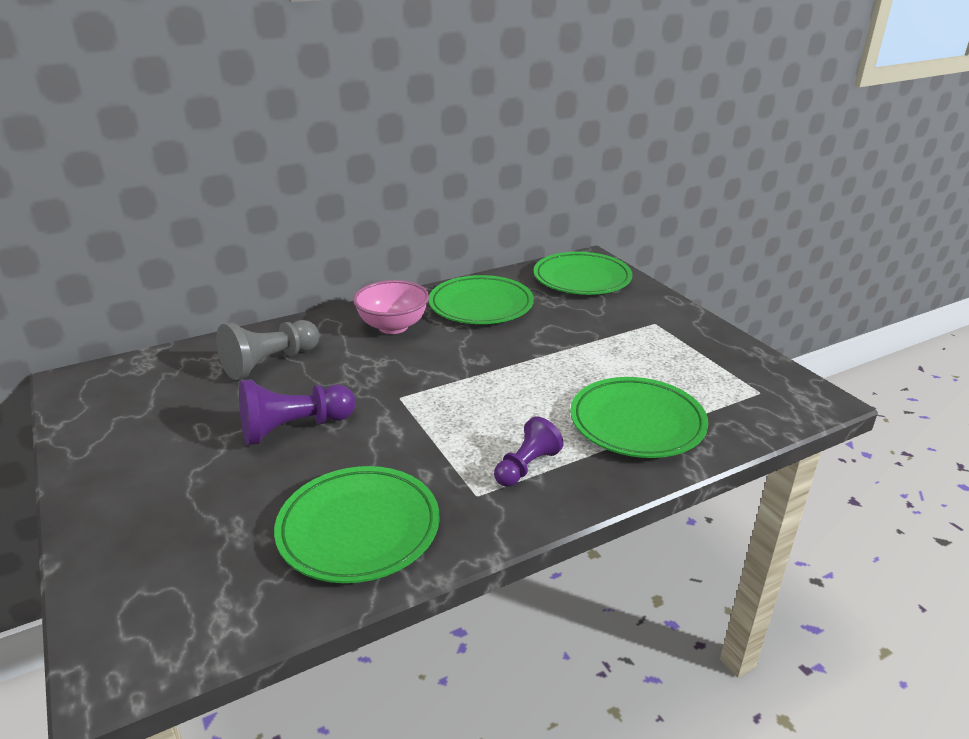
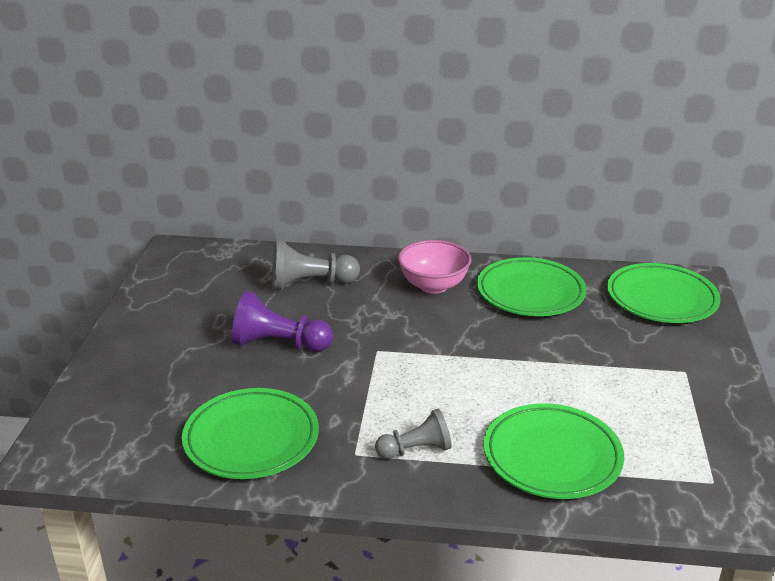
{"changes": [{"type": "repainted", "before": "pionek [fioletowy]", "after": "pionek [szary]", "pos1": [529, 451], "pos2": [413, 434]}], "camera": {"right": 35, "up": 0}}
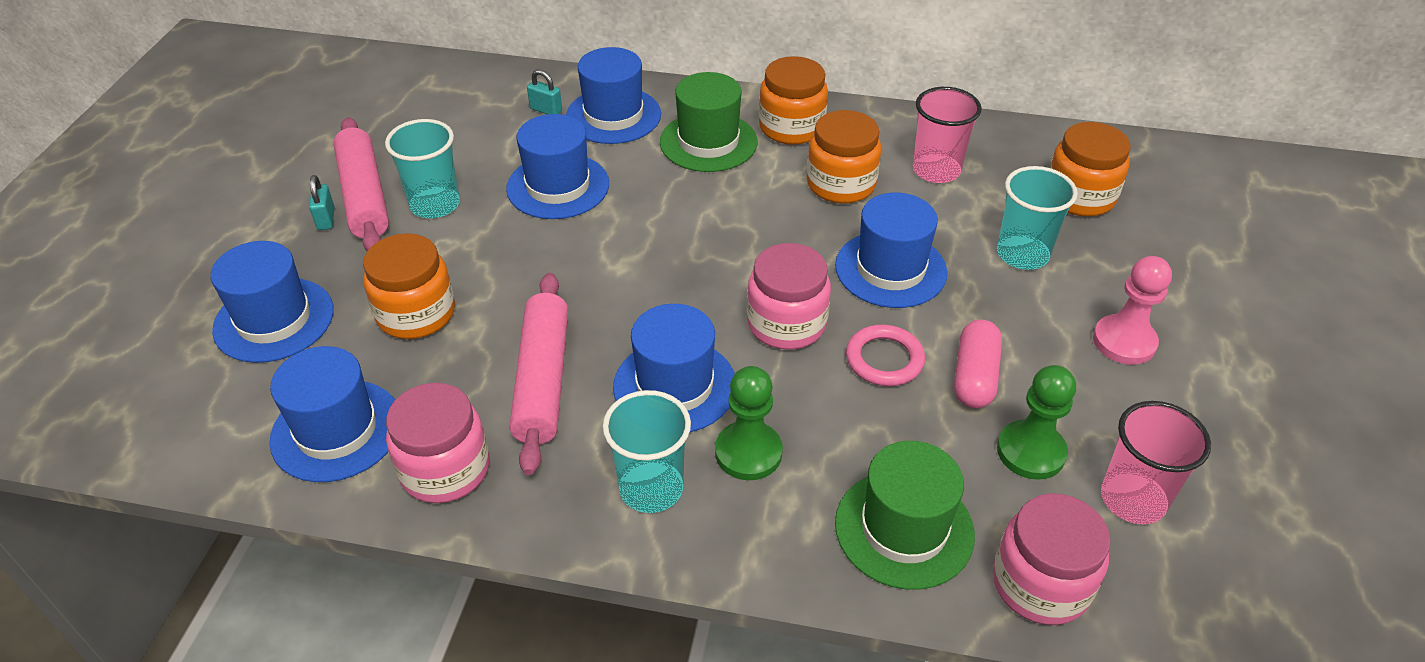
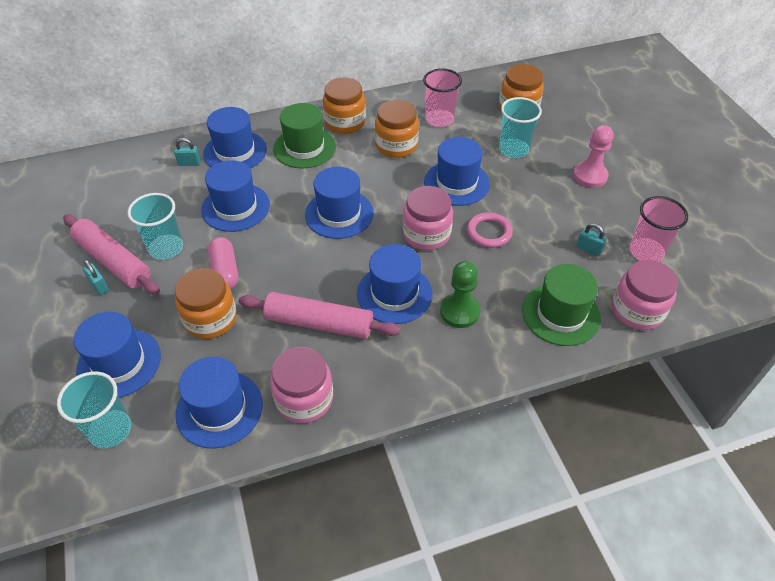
{"changes": [{"type": "shifted", "before": "szklanka [turkusowy]", "pos1": [647, 451], "pos2": [94, 409]}, {"type": "shifted", "before": "kapsułka [różowy]", "pos1": [978, 364], "pos2": [223, 263]}, {"type": "rotated", "before": "wałek do ciasta [różowy]", "pos1": [539, 374], "pos2": [319, 315], "turn": -45}, {"type": "new", "after": "kapelusz [niebieski]", "pos2": [339, 203]}, {"type": "swapped", "before": "pionek [zielony]", "after": "kłódka [turkusowy]", "pos1": [1036, 422], "pos2": [591, 239]}], "camera": {"right": -30, "up": 5}}
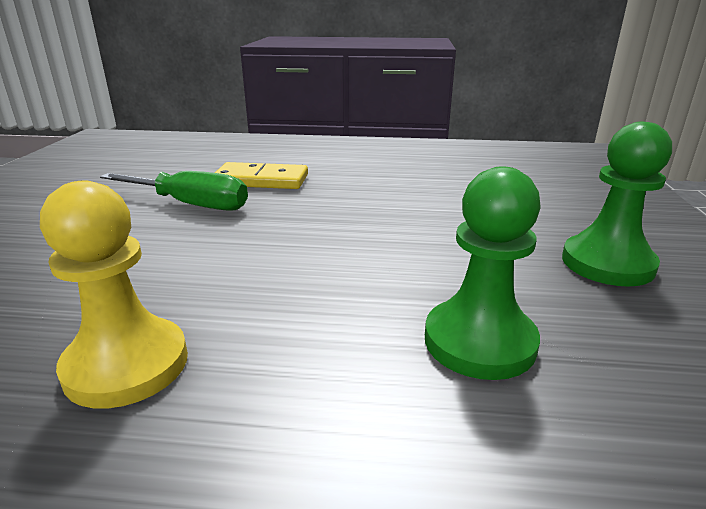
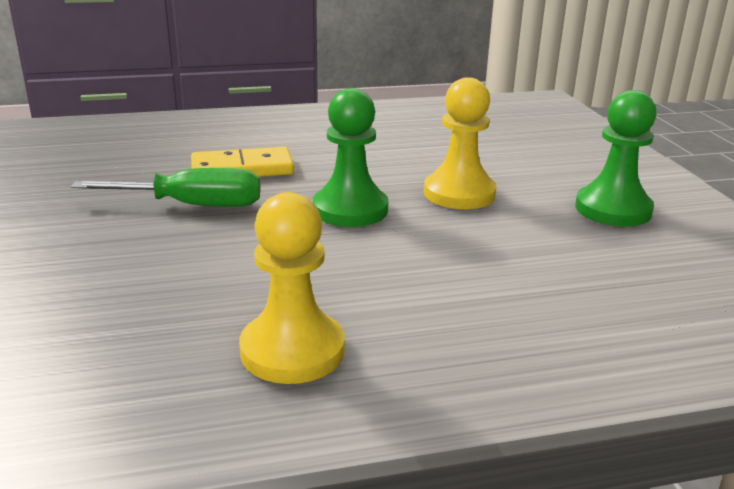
{"changes": [{"type": "shifted", "before": "pionek [zielony]", "pos1": [482, 273], "pos2": [350, 157]}, {"type": "new", "after": "pionek [żółty]", "pos2": [460, 143]}], "camera": {"right": -20, "up": 0}}
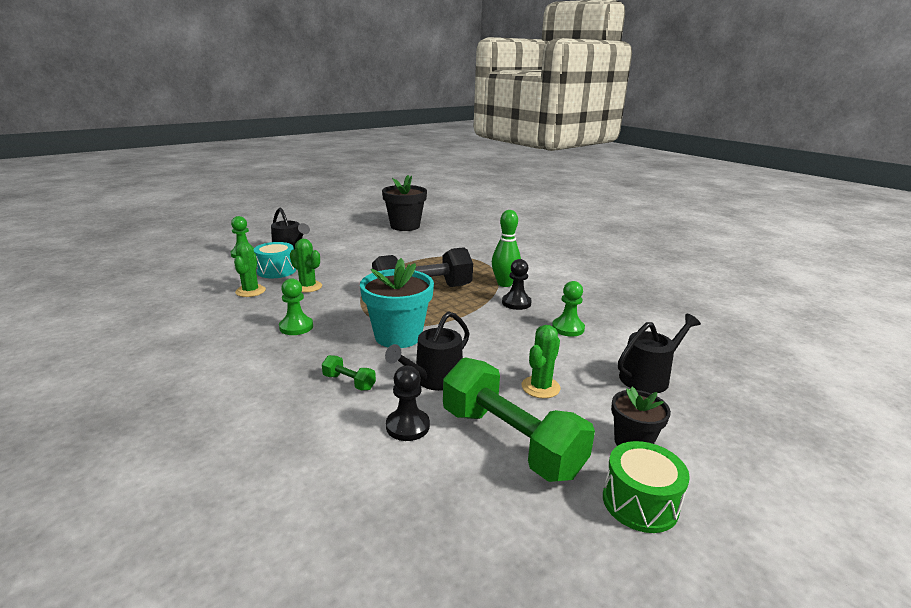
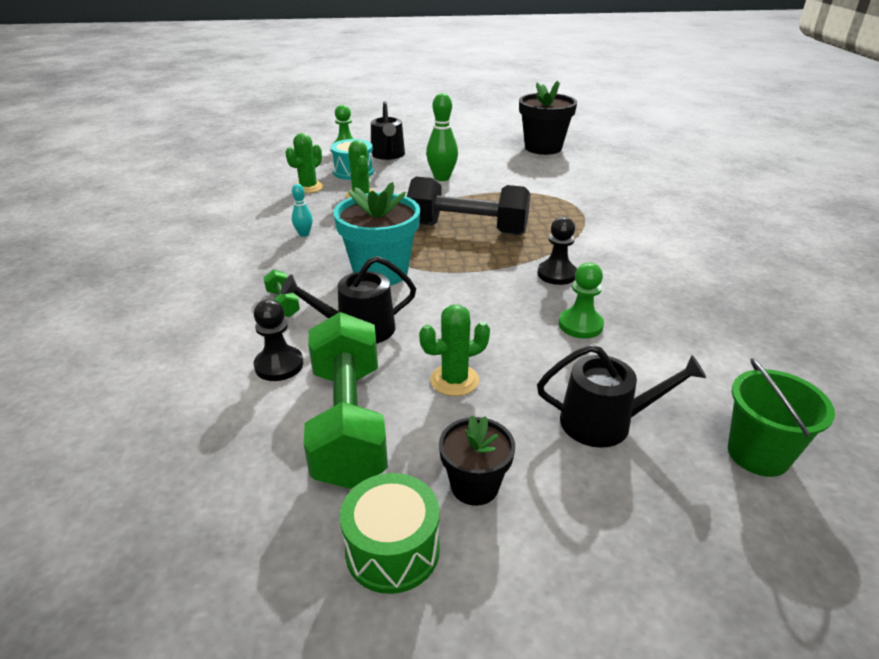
{"changes": [{"type": "swapped", "before": "pionek [zielony]", "after": "kręgiel [turkusowy]", "pos1": [296, 306], "pos2": [302, 210]}, {"type": "shifted", "before": "kręgiel [zielony]", "pos1": [506, 248], "pos2": [442, 137]}, {"type": "new", "after": "wiadro [zielony]", "pos2": [781, 417]}], "camera": {"right": 35, "up": 10}}
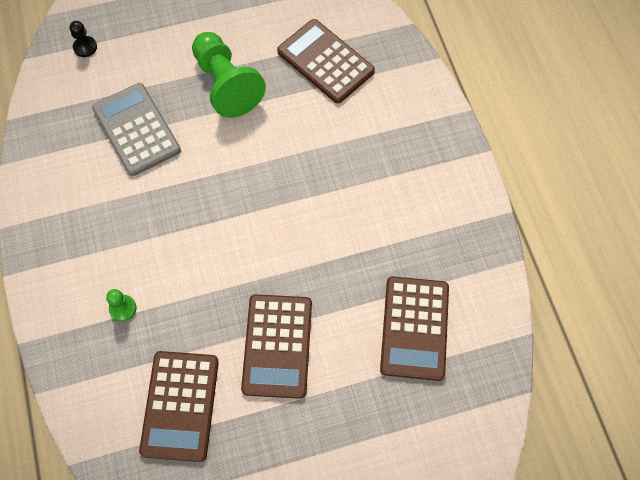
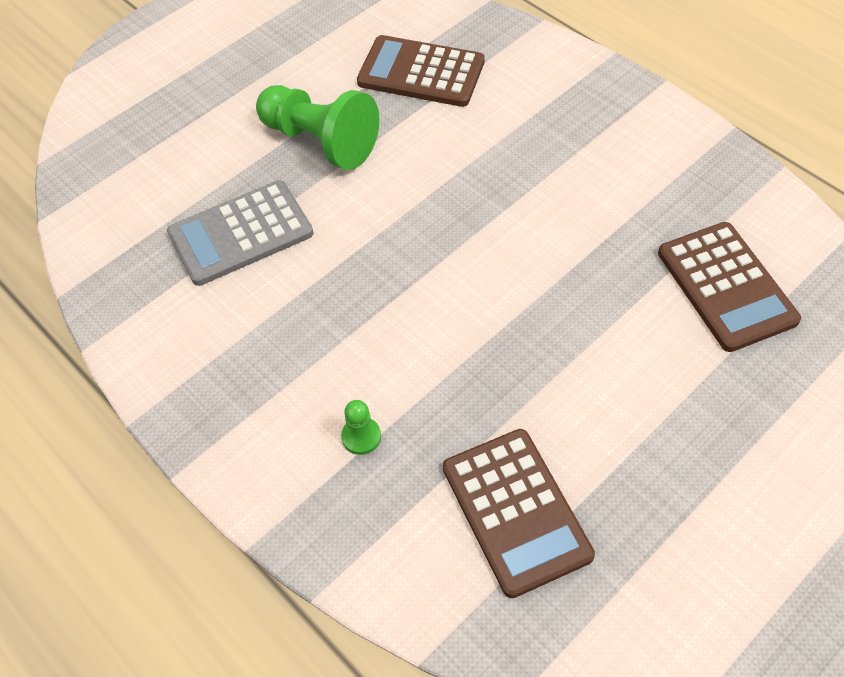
{"changes": [{"type": "rotated", "before": "kalkulator [szary]", "pos1": [136, 129], "pos2": [240, 233], "turn": -60}, {"type": "gone", "before": "pionek [czarny]", "pos1": [83, 39]}, {"type": "gone", "before": "kalkulator [brązowy]", "pos1": [276, 346]}], "camera": {"right": -25, "up": -10}}
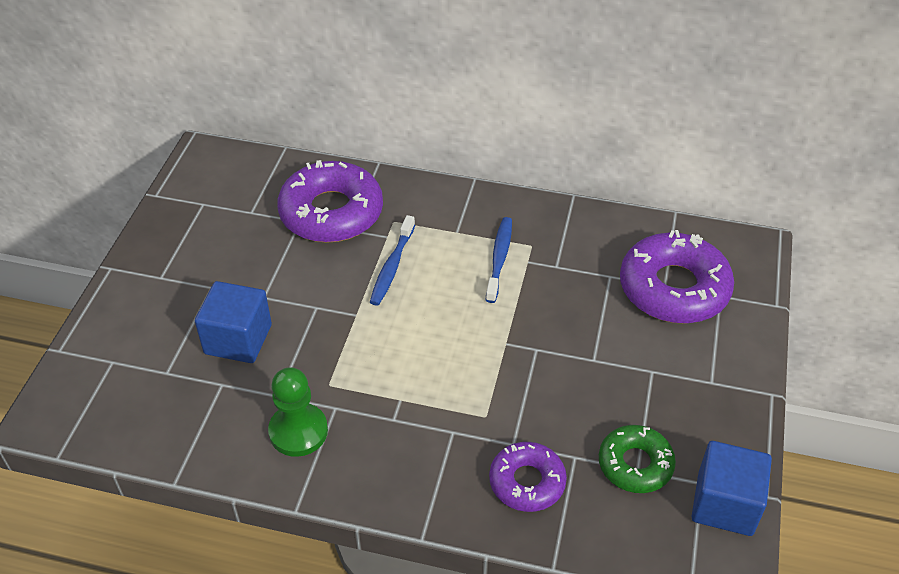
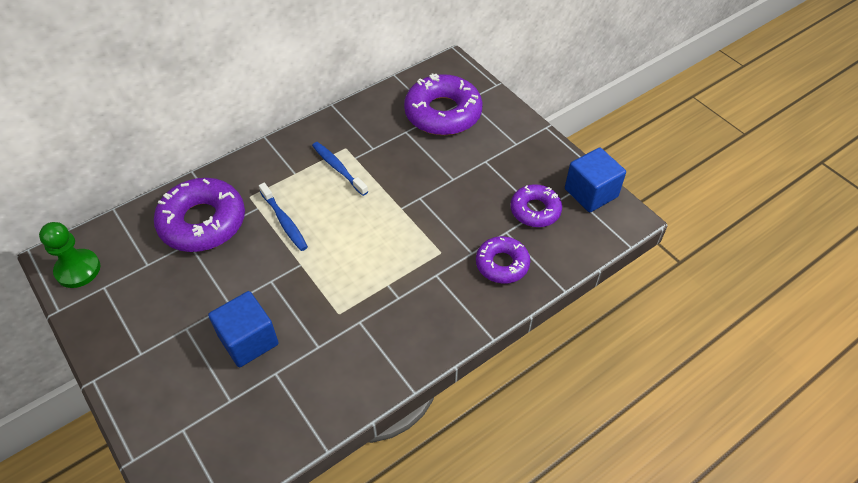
{"changes": [{"type": "shifted", "before": "pionek [zielony]", "pos1": [298, 412], "pos2": [69, 255]}, {"type": "repainted", "before": "donut [zielony]", "after": "donut [fioletowy]", "pos1": [637, 459], "pos2": [536, 205]}], "camera": {"right": -50, "up": 5}}
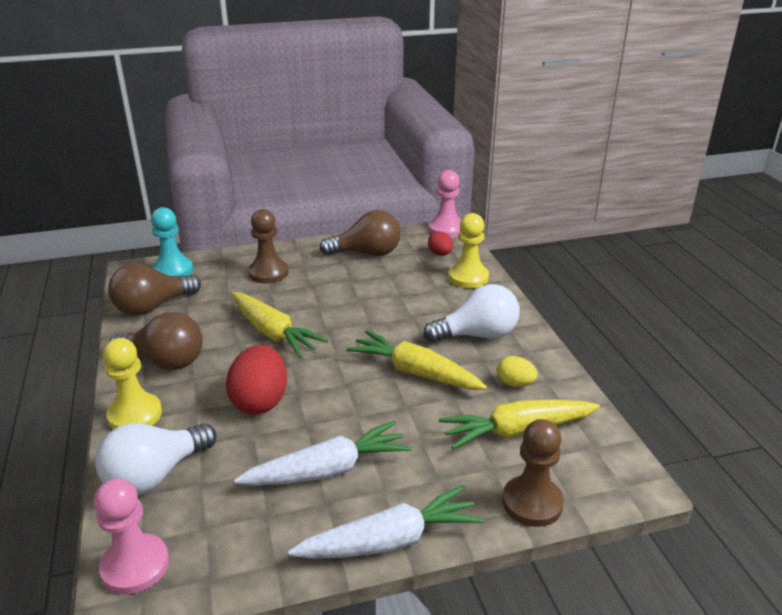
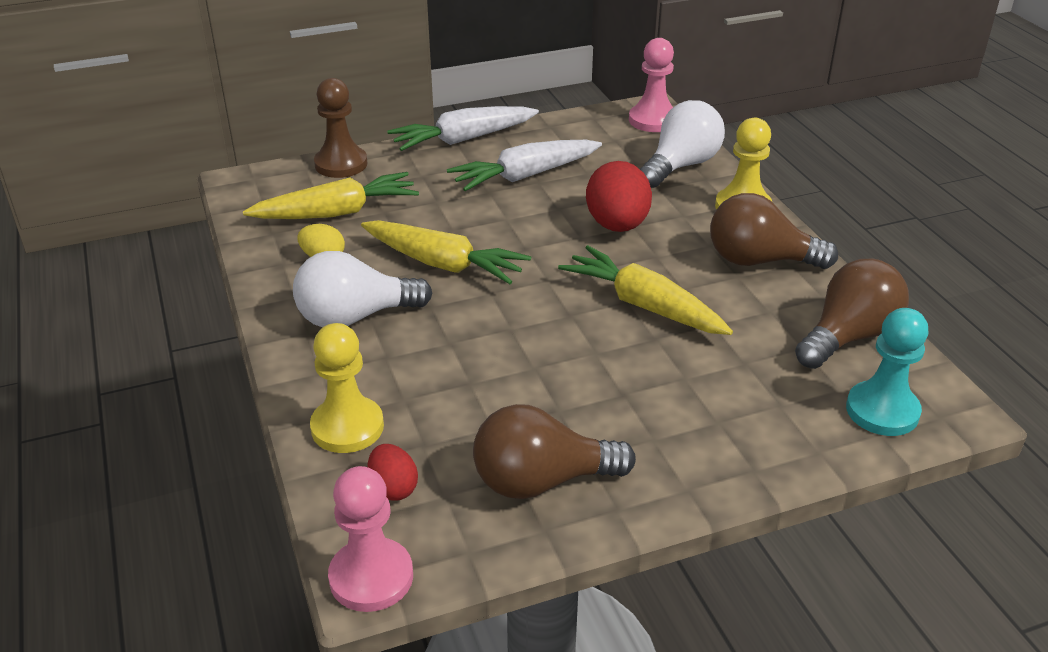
{"changes": [{"type": "gone", "before": "pionek [brązowy]", "pos1": [268, 246]}], "camera": {"right": 175, "up": 5}}
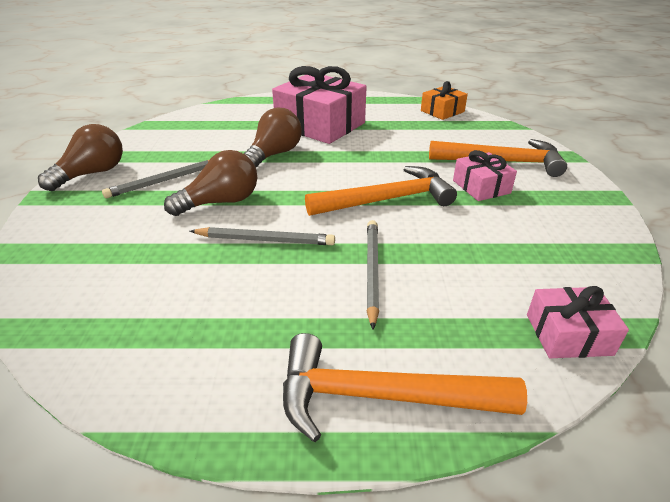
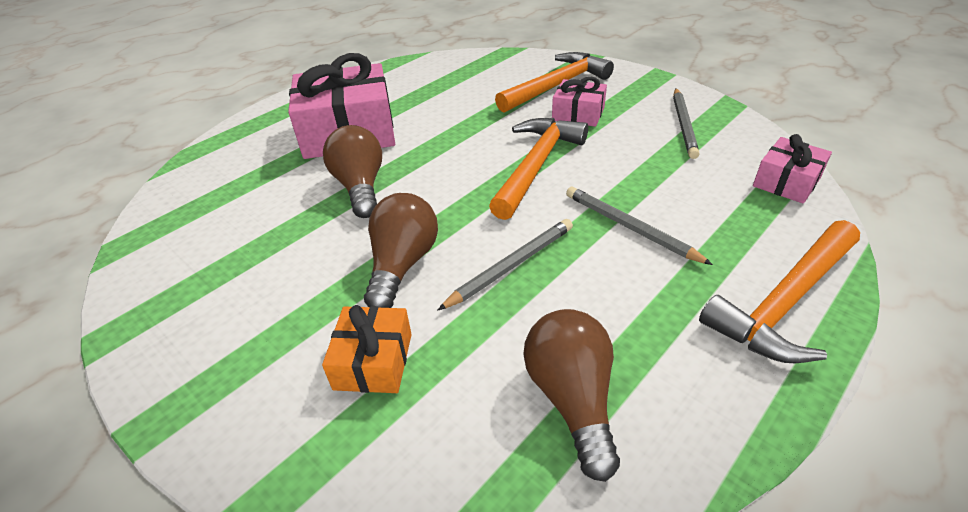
{"changes": [{"type": "shifted", "before": "prezent [pomarańczowy]", "pos1": [444, 100], "pos2": [367, 349]}, {"type": "shifted", "before": "żarówka [brązowy]", "pos1": [80, 157], "pos2": [572, 395]}, {"type": "shifted", "before": "ołówek [szary]", "pos1": [155, 179], "pos2": [686, 123]}], "camera": {"right": -45, "up": 5}}
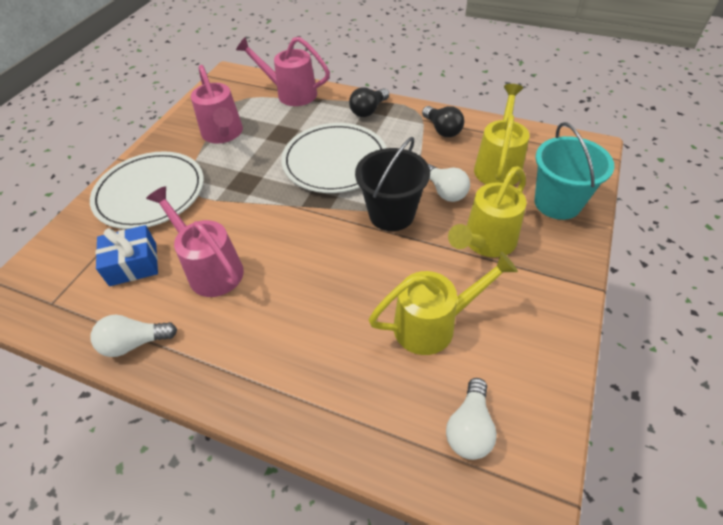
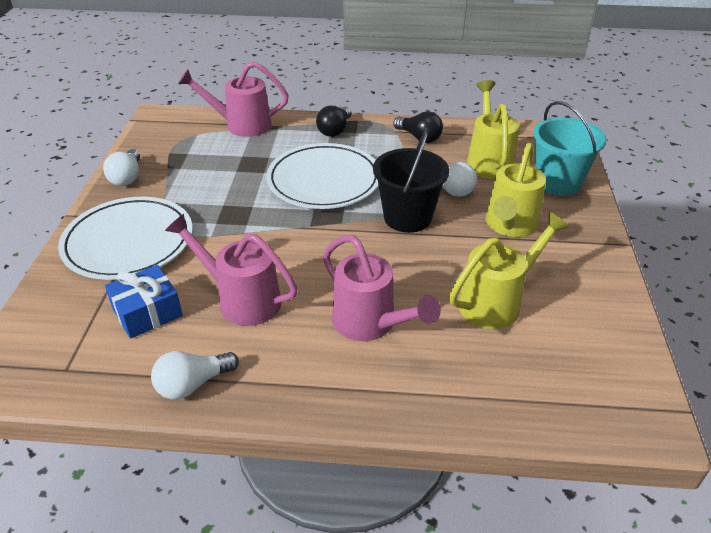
{"changes": [{"type": "shifted", "before": "żarówka [biały]", "pos1": [471, 419], "pos2": [121, 167]}, {"type": "shifted", "before": "konewka [różowy]", "pos1": [217, 104], "pos2": [382, 288]}], "camera": {"right": -20, "up": -10}}
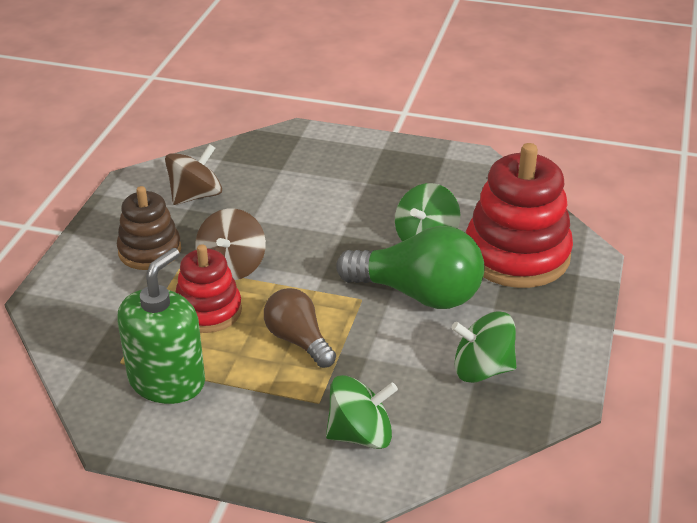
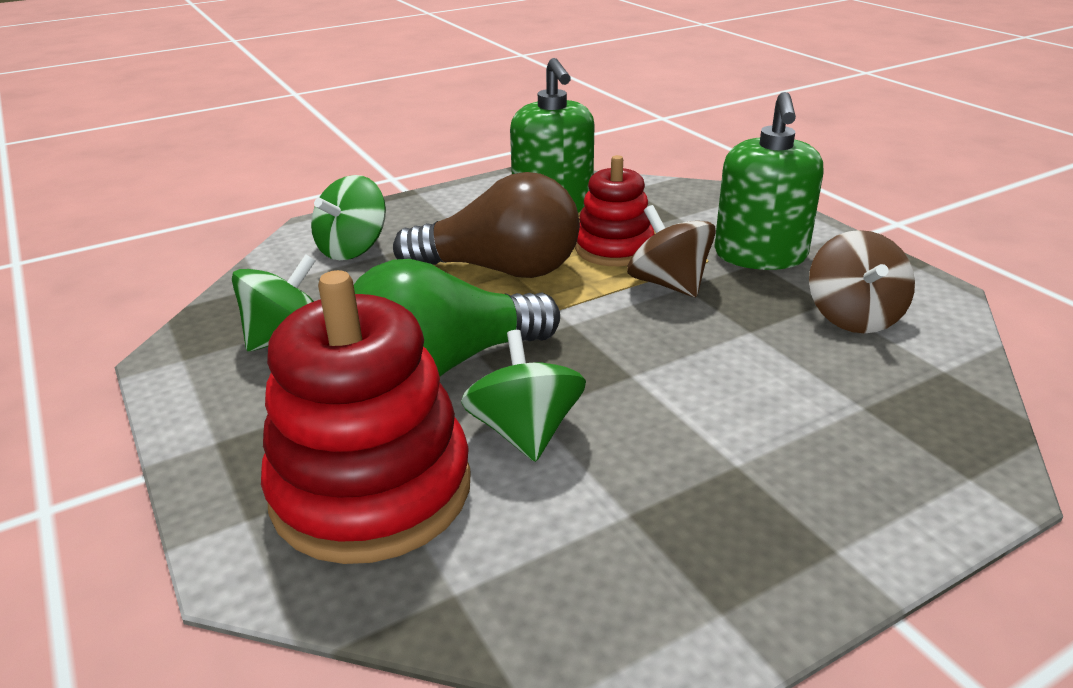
{"changes": [{"type": "scaled", "before": "żarówka [brązowy]", "pos1": [300, 328], "pos2": [486, 225], "scale": 1.65}, {"type": "swapped", "before": "zabawka nakładanka [brązowy]", "after": "dozownik mydła [zielony]", "pos1": [149, 228], "pos2": [769, 181]}], "camera": {"right": 135, "up": -5}}
